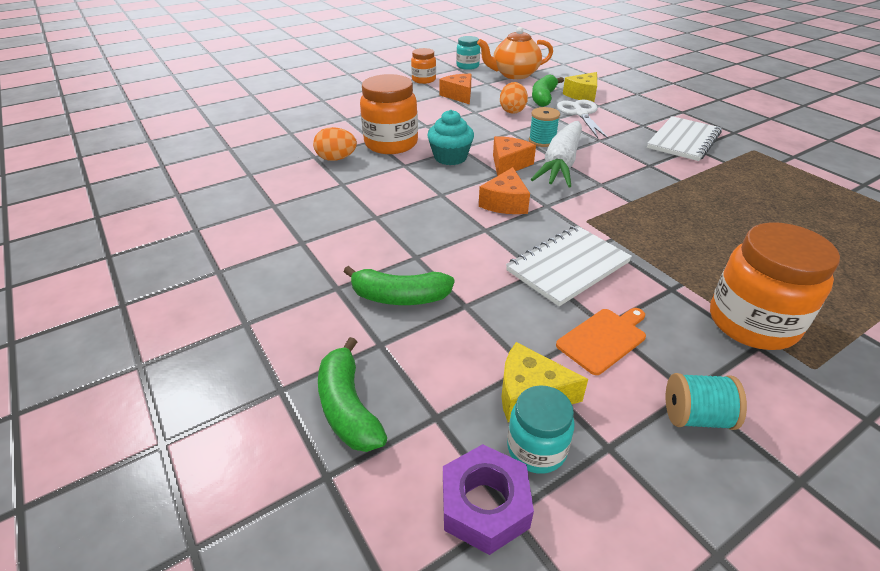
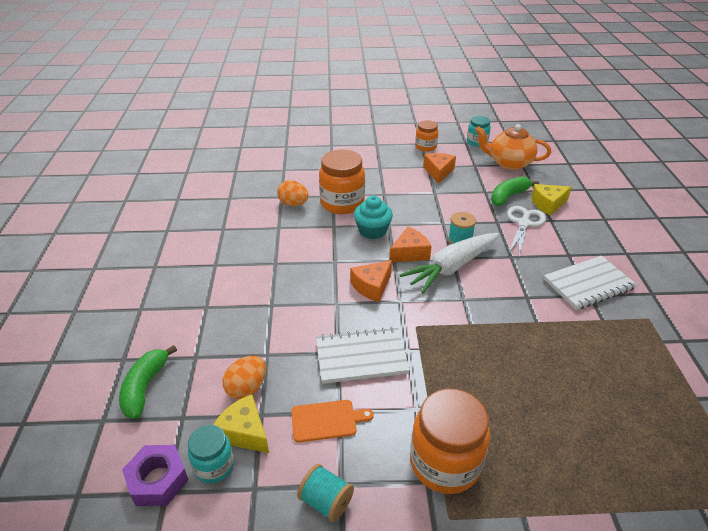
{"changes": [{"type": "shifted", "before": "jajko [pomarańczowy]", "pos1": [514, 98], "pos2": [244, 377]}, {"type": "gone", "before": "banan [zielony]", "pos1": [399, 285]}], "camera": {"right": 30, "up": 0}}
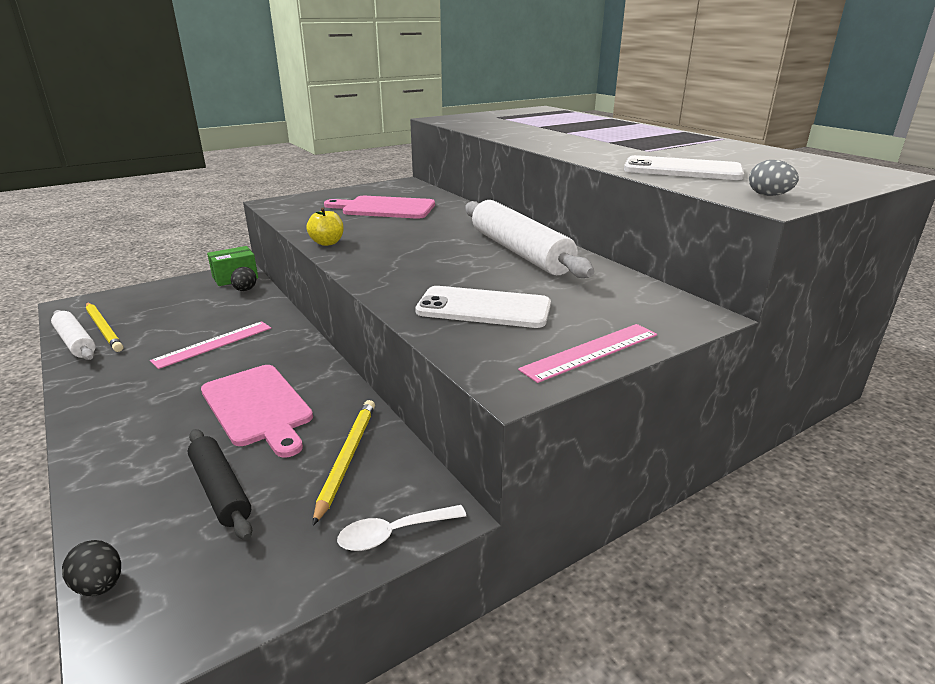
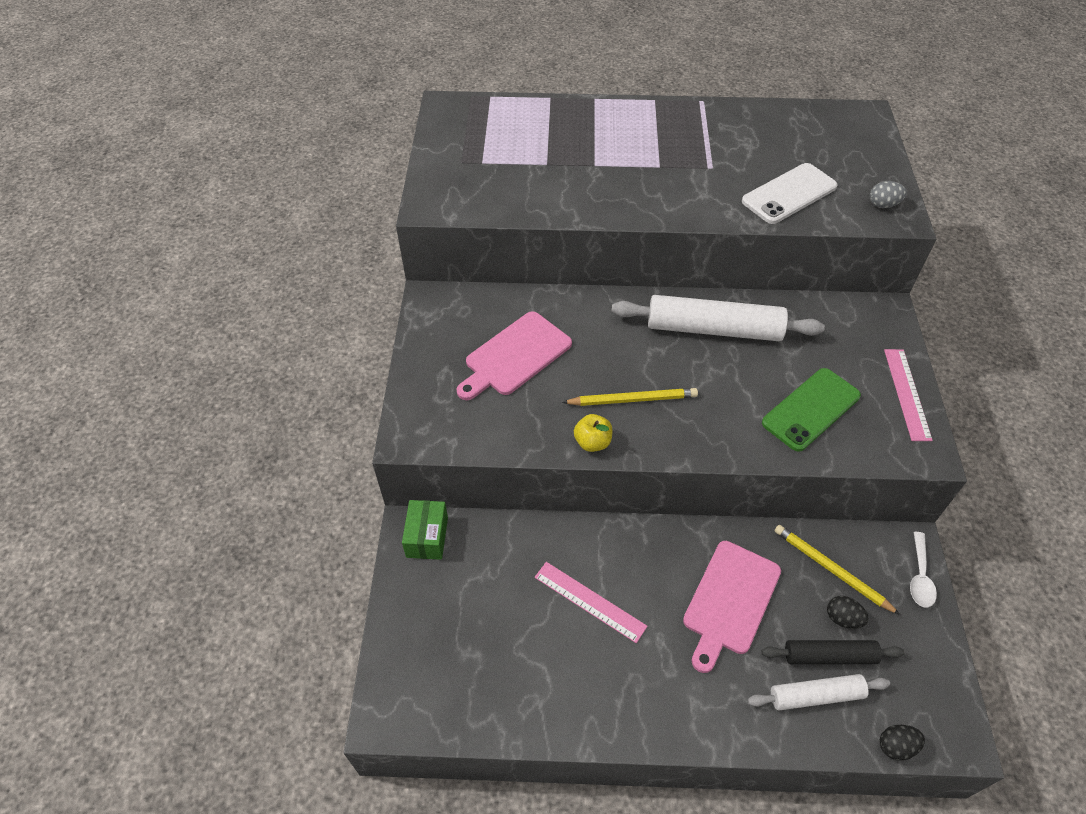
{"changes": [{"type": "rotated", "before": "linijka [różowy]", "pos1": [210, 345], "pos2": [591, 602], "turn": -45}, {"type": "shifted", "before": "ołówek [żółty]", "pos1": [104, 327], "pos2": [630, 397]}, {"type": "rotated", "before": "deska do krojenia [różowy]", "pos1": [257, 411], "pos2": [732, 607], "turn": 120}, {"type": "shifted", "before": "wałek do ciasta [biały]", "pos1": [73, 335], "pos2": [819, 692]}, {"type": "repainted", "before": "telefon [biały]", "after": "telefon [zielony]", "pos1": [483, 307], "pos2": [811, 410]}, {"type": "shifted", "before": "jajko [czarny]", "pos1": [243, 279], "pos2": [848, 612]}], "camera": {"right": -55, "up": 25}}
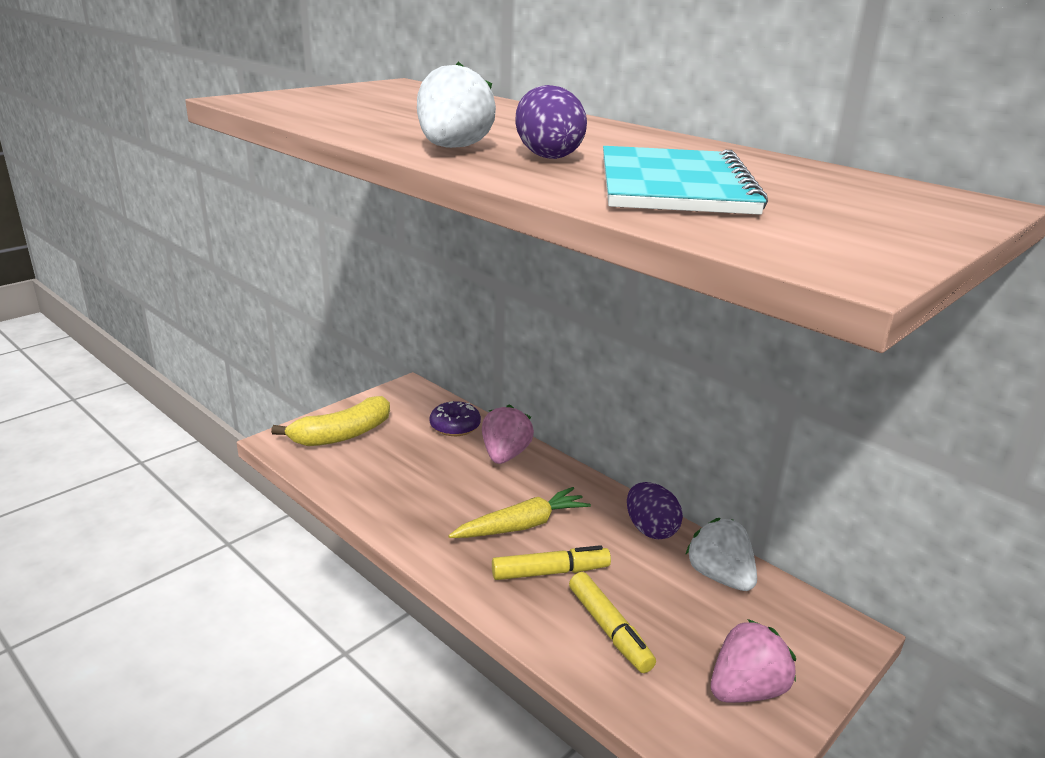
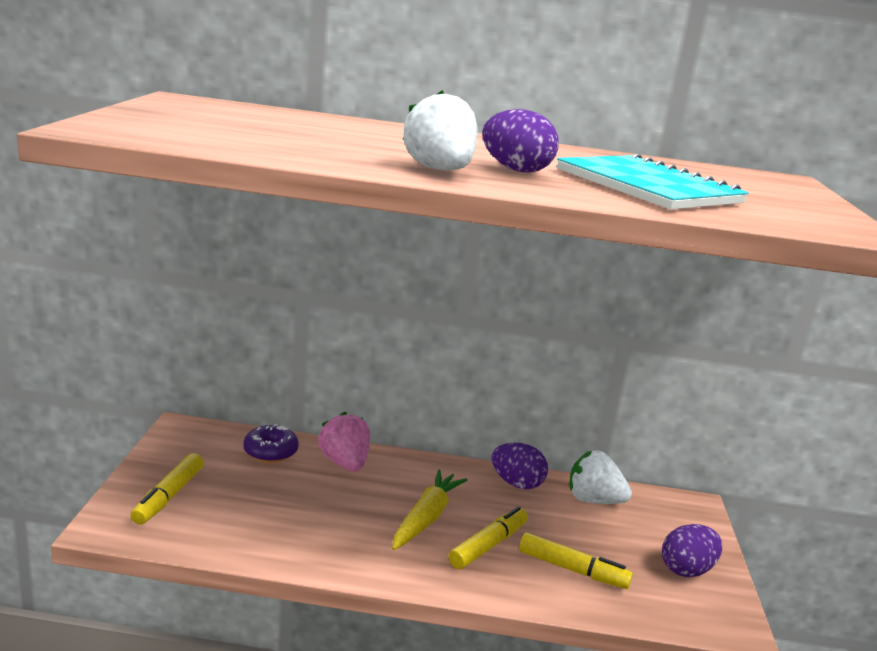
{"changes": [{"type": "swapped", "before": "banan [żółty]", "after": "flamaster [żółty]", "pos1": [330, 421], "pos2": [167, 489]}, {"type": "swapped", "before": "truskawka [różowy]", "after": "jajko [fioletowy]", "pos1": [753, 661], "pos2": [692, 550]}], "camera": {"right": -40, "up": -5}}
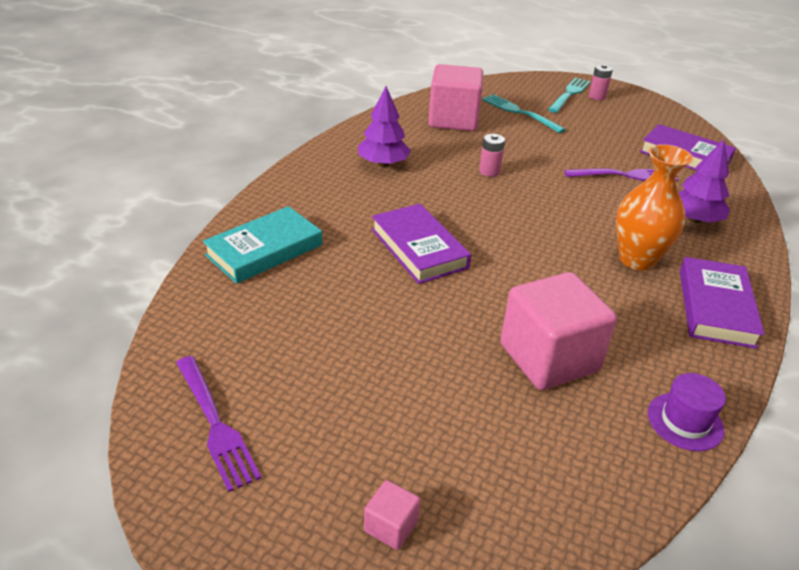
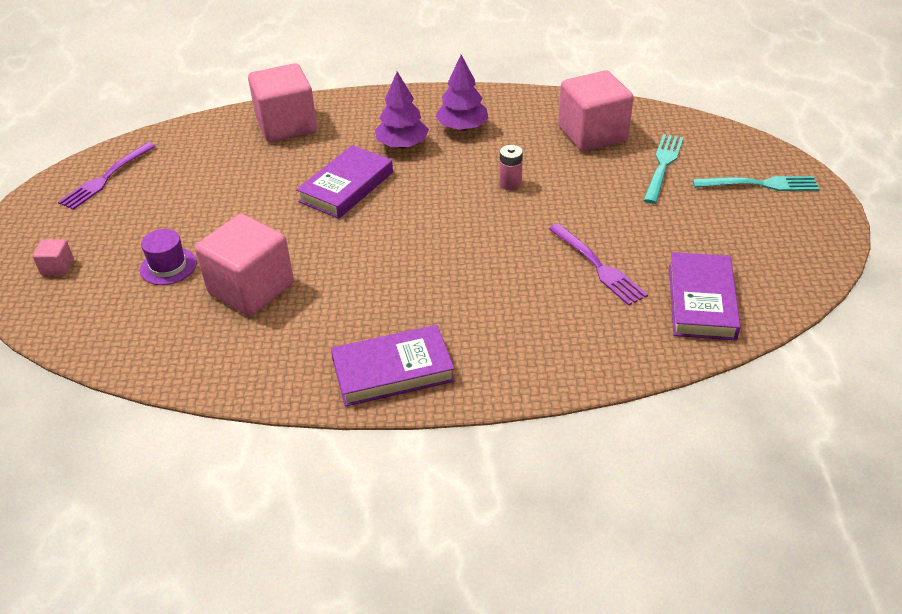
{"changes": [{"type": "shifted", "before": "kapelusz [fioletowy]", "pos1": [687, 412], "pos2": [168, 257]}, {"type": "swapped", "before": "książka [turkusowy]", "after": "sześcian [różowy]", "pos1": [262, 245], "pos2": [282, 102]}, {"type": "shifted", "before": "drzewko [fioletowy]", "pos1": [704, 181], "pos2": [402, 109]}, {"type": "gone", "before": "bateria [różowy]", "pos1": [601, 82]}, {"type": "gone", "before": "wazon [pomarańczowy]", "pos1": [654, 207]}], "camera": {"right": 65, "up": 5}}
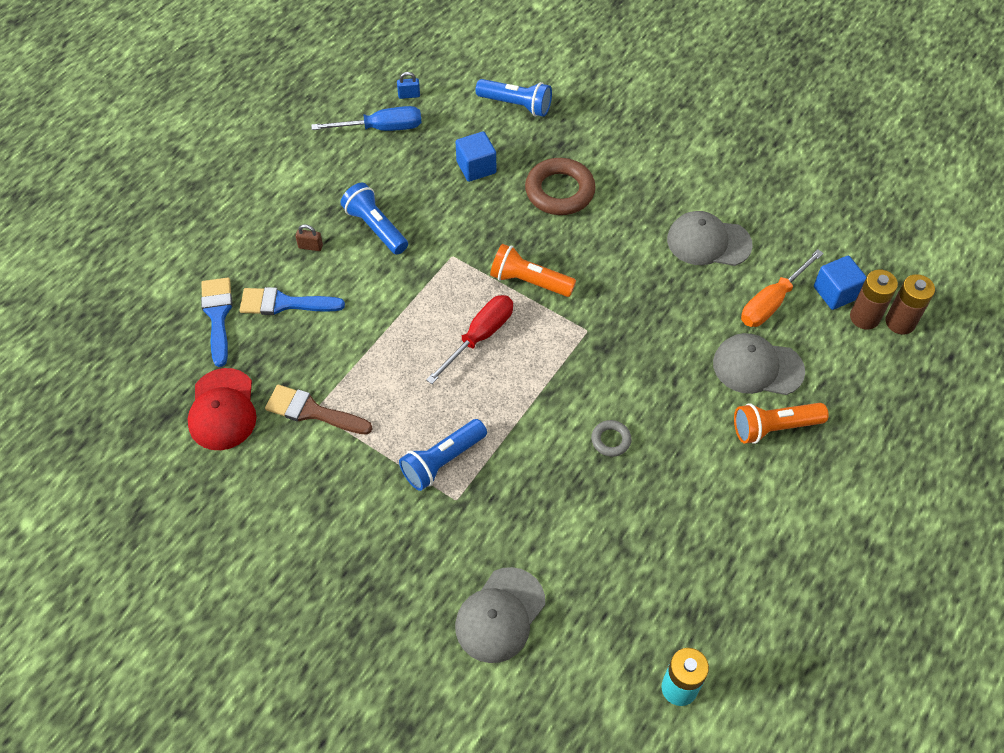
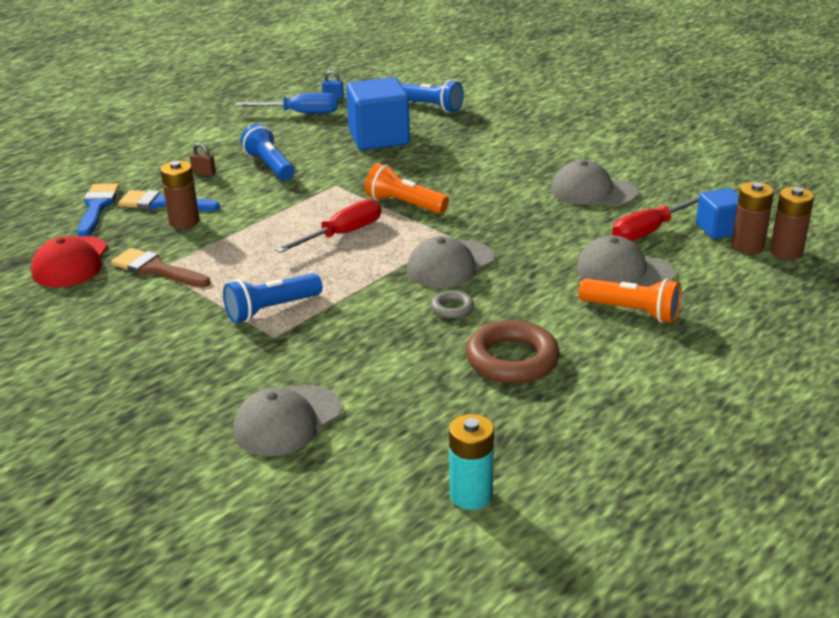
{"changes": [{"type": "new", "after": "bateria [brązowy]", "pos2": [179, 195]}, {"type": "scaled", "before": "sześcian [niebieski]", "pos1": [476, 156], "pos2": [378, 113], "scale": 1.73}, {"type": "new", "after": "czapka [szary]", "pos2": [450, 262]}, {"type": "shifted", "before": "pierścień [brązowy]", "pos1": [560, 186], "pos2": [513, 352]}, {"type": "rotated", "before": "latarka [pomarańczowy]", "pos1": [781, 423], "pos2": [630, 301], "turn": -150}, {"type": "repainted", "before": "śrubokręt [pomarańczowy]", "after": "śrubokręt [czerwony]", "pos1": [782, 288], "pos2": [655, 218]}], "camera": {"right": 10, "up": -25}}
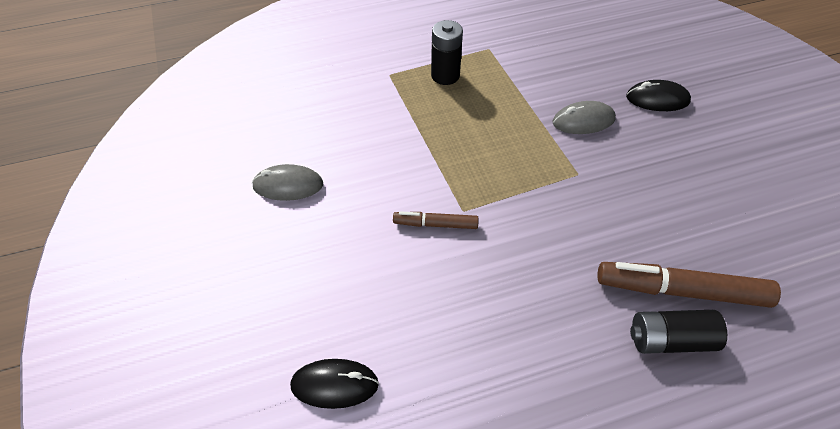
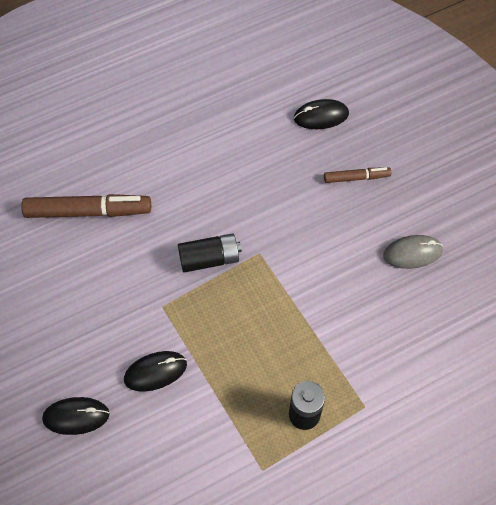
{"changes": [{"type": "repainted", "before": "myszka [szary]", "after": "myszka [czarny]", "pos1": [584, 117], "pos2": [155, 371]}, {"type": "shifted", "before": "bateria [czarny]", "pos1": [678, 332], "pos2": [210, 253]}, {"type": "shifted", "before": "flamaster [brązowy]", "pos1": [436, 220], "pos2": [357, 175]}], "camera": {"right": 170, "up": 10}}
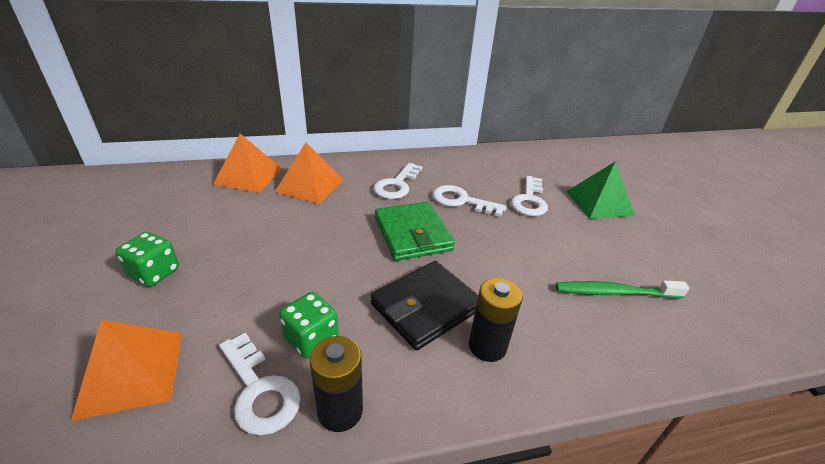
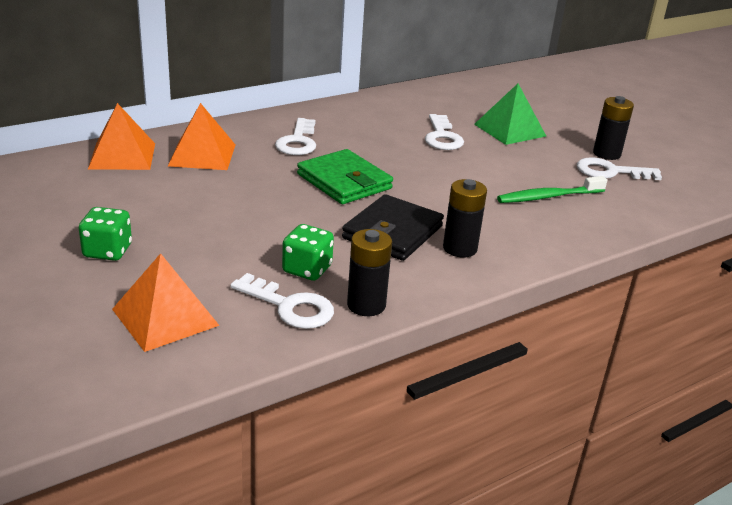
{"changes": [{"type": "shifted", "before": "klucz [biały]", "pos1": [469, 201], "pos2": [619, 168]}, {"type": "new", "after": "bateria [czarny]", "pos2": [613, 128]}], "camera": {"right": -20, "up": -5}}
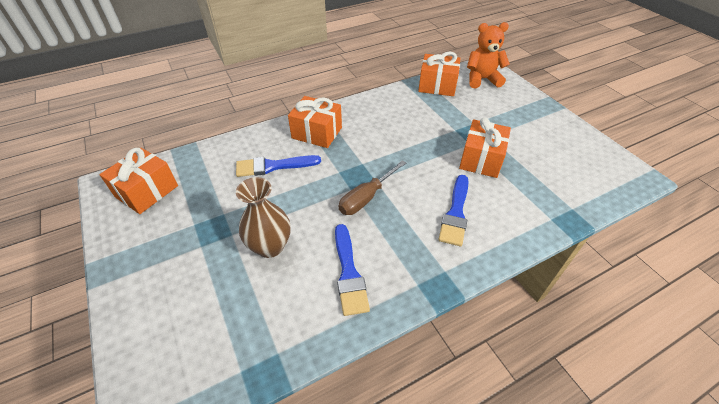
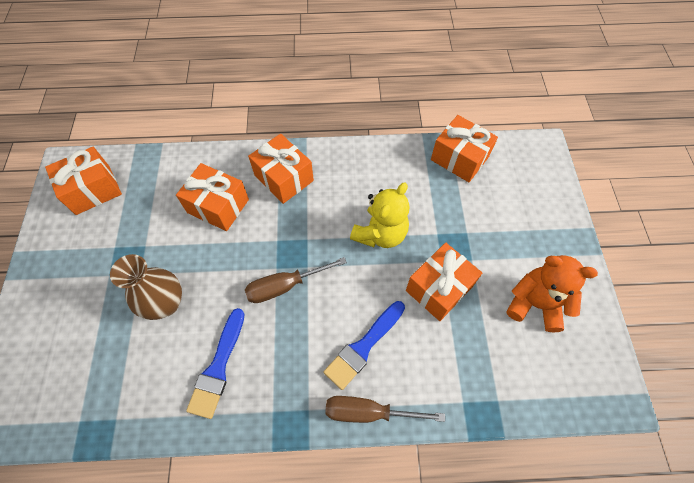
{"changes": [{"type": "swapped", "before": "pędzel [niebieski]", "after": "prezent [pomarańczowy]", "pos1": [278, 166], "pos2": [212, 197]}, {"type": "new", "after": "śrubokręt [brązowy]", "pos2": [385, 409]}, {"type": "new", "after": "miś [żółty]", "pos2": [379, 215]}, {"type": "shifted", "before": "miś [pomarańczowy]", "pos1": [488, 55], "pos2": [552, 293]}], "camera": {"right": 25, "up": 15}}
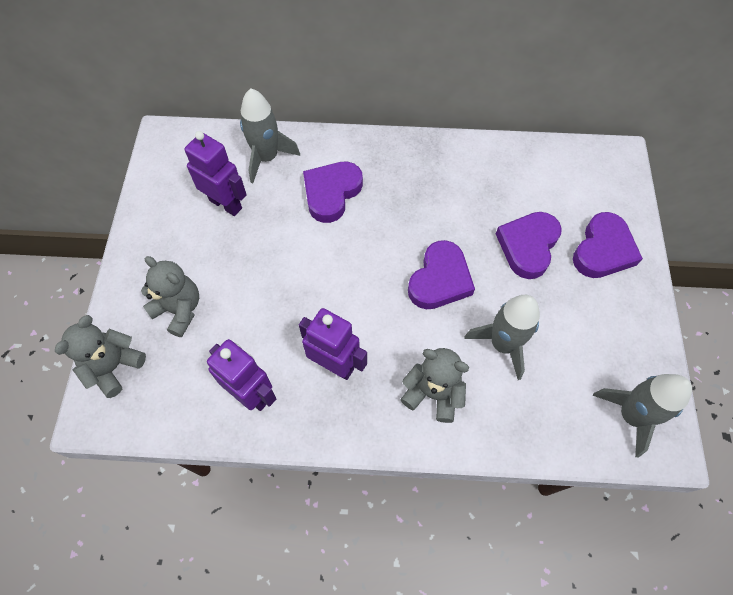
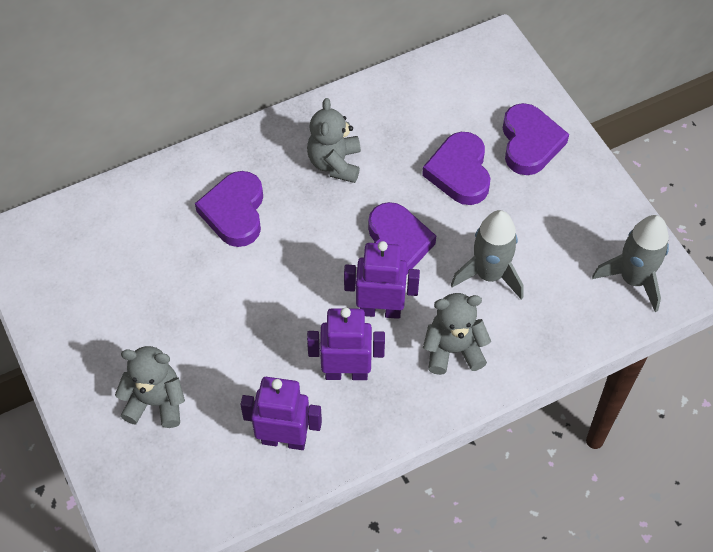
{"changes": [{"type": "shifted", "before": "miś [szary]", "pos1": [100, 356], "pos2": [334, 140]}, {"type": "shifted", "before": "robot [fioletowy]", "pos1": [215, 173], "pos2": [382, 280]}, {"type": "gone", "before": "rakieta [szary]", "pos1": [270, 135]}], "camera": {"right": -30, "up": -5}}
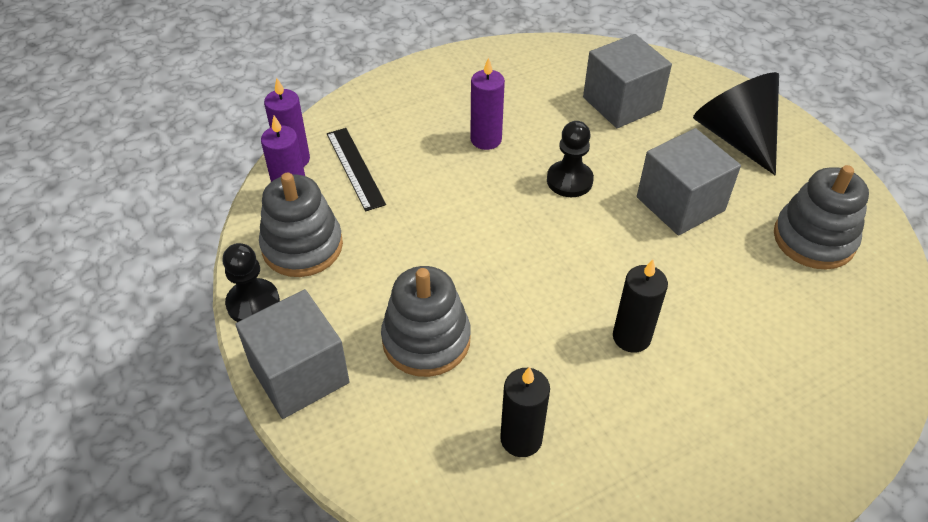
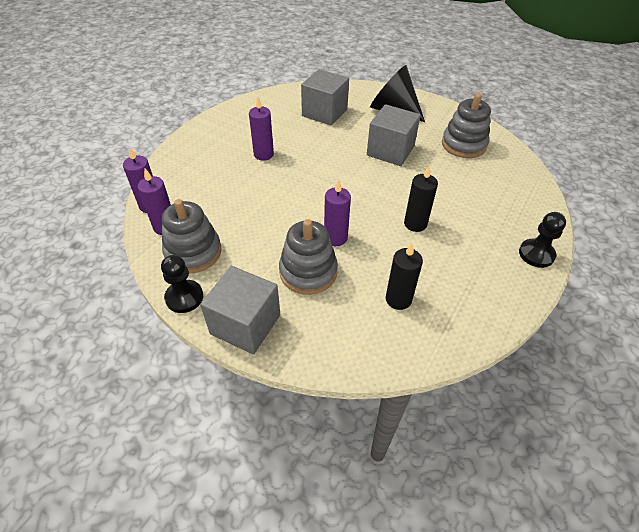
{"changes": [{"type": "new", "after": "świeca [fioletowy]", "pos2": [337, 213]}, {"type": "shifted", "before": "pionek [czarny]", "pos1": [570, 159], "pos2": [542, 240]}, {"type": "gone", "before": "linijka [czarny]", "pos1": [356, 170]}], "camera": {"right": -30, "up": 0}}
